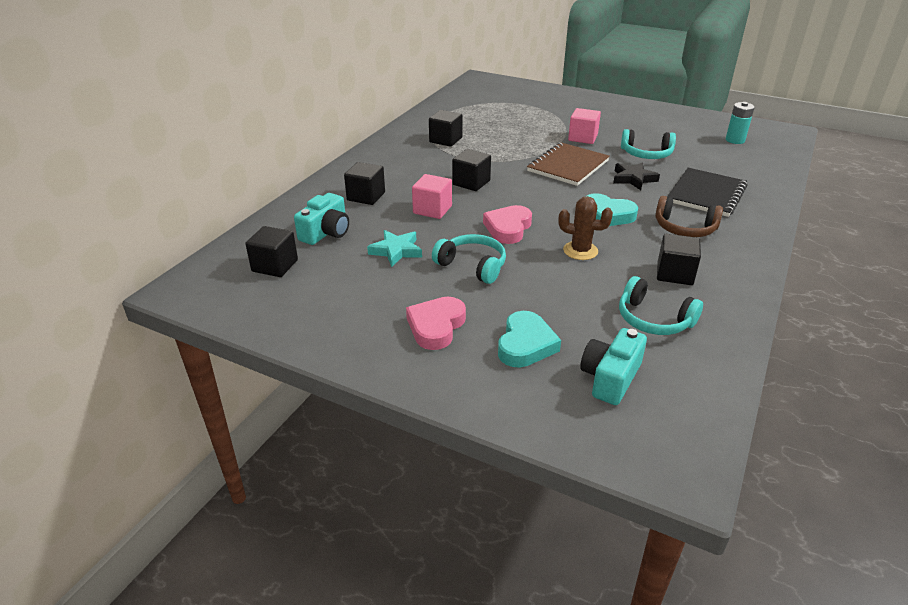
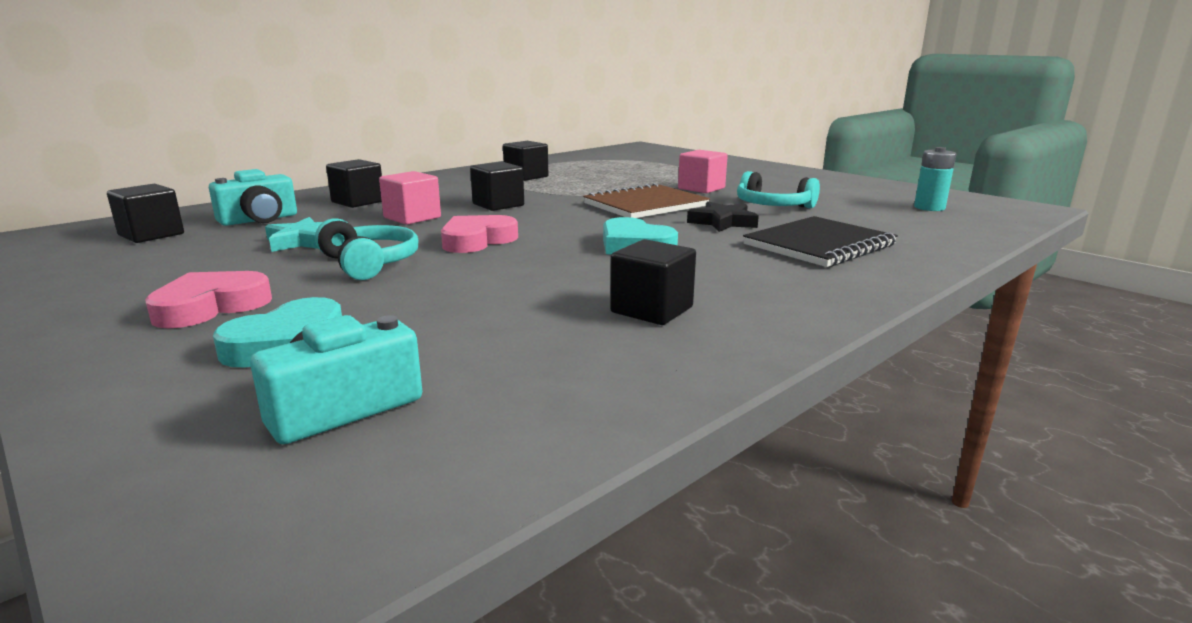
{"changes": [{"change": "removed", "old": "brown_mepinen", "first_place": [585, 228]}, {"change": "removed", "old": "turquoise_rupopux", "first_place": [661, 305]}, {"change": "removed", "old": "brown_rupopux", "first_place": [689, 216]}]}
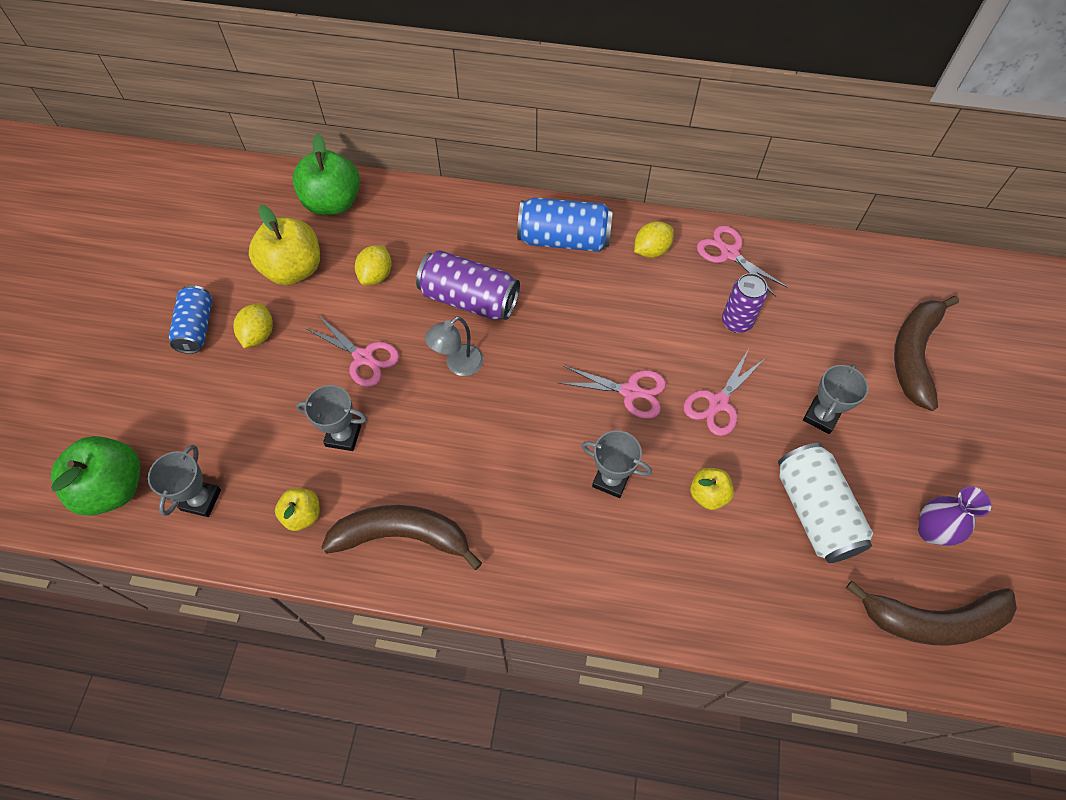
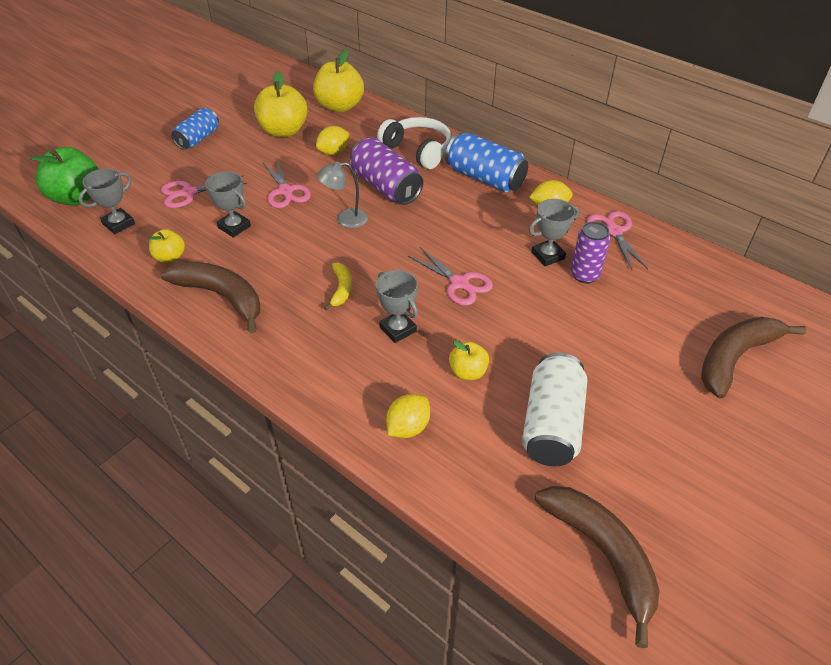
{"changes": [{"change": "moved", "old": "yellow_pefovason", "first_place": [253, 325], "second_place": [408, 416]}, {"change": "recoloured", "old": "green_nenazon", "new": "yellow_nenazon", "first_place": [326, 174], "second_place": [338, 80]}, {"change": "moved", "old": "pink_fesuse", "first_place": [724, 392], "second_place": [204, 191]}, {"change": "moved", "old": "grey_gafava", "first_place": [835, 399], "second_place": [554, 232]}, {"change": "turned", "old": "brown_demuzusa", "first_place": [931, 613], "second_place": [597, 567], "degrees": -150}, {"change": "removed", "old": "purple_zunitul", "first_place": [954, 516]}, {"change": "added", "new": "yellow_demuzusa", "second_place": [338, 286]}, {"change": "added", "new": "white_rupopux", "second_place": [414, 143]}]}
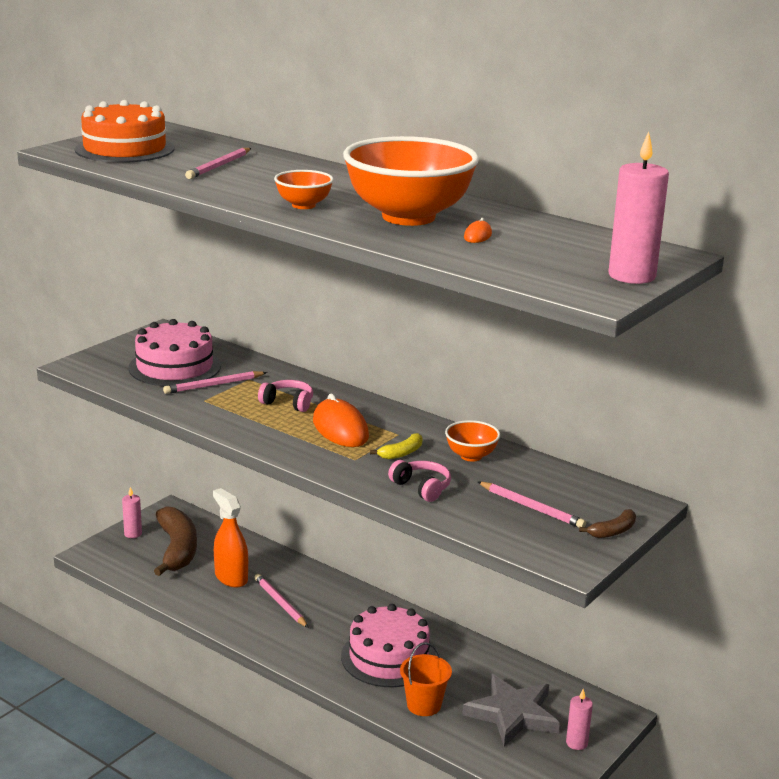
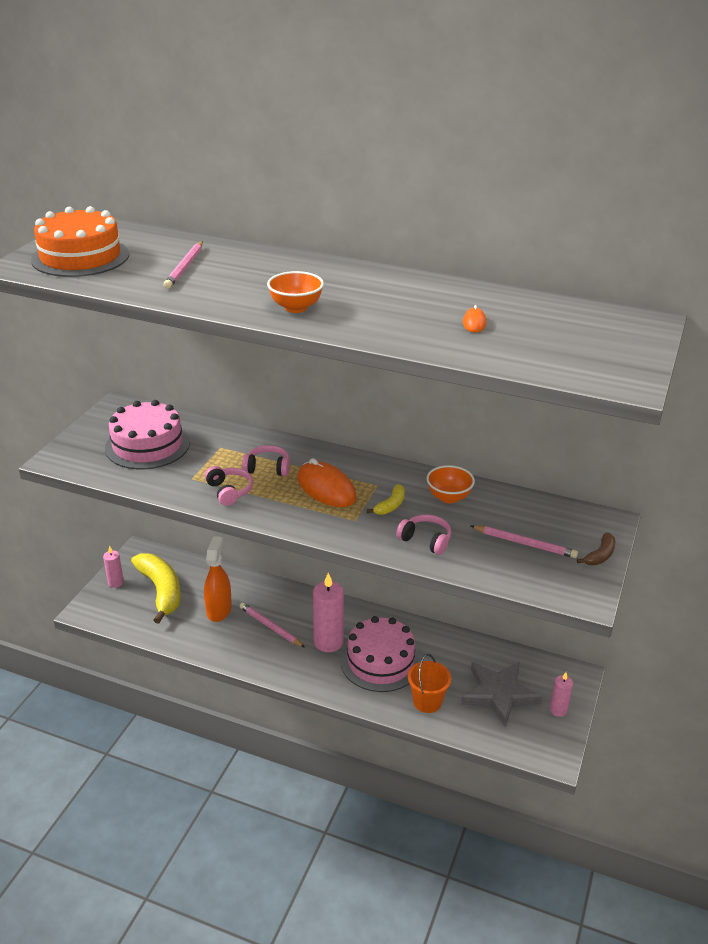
{"changes": [{"change": "recoloured", "old": "brown_demuzusa", "new": "yellow_demuzusa", "first_place": [175, 541], "second_place": [155, 588]}, {"change": "removed", "old": "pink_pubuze", "first_place": [215, 382]}, {"change": "turned", "old": "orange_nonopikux", "first_place": [230, 538], "second_place": [218, 579], "degrees": 60}, {"change": "removed", "old": "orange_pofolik", "first_place": [411, 181]}, {"change": "moved", "old": "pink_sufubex", "first_place": [639, 208], "second_place": [328, 612]}, {"change": "added", "new": "pink_rupopux", "second_place": [228, 486]}]}
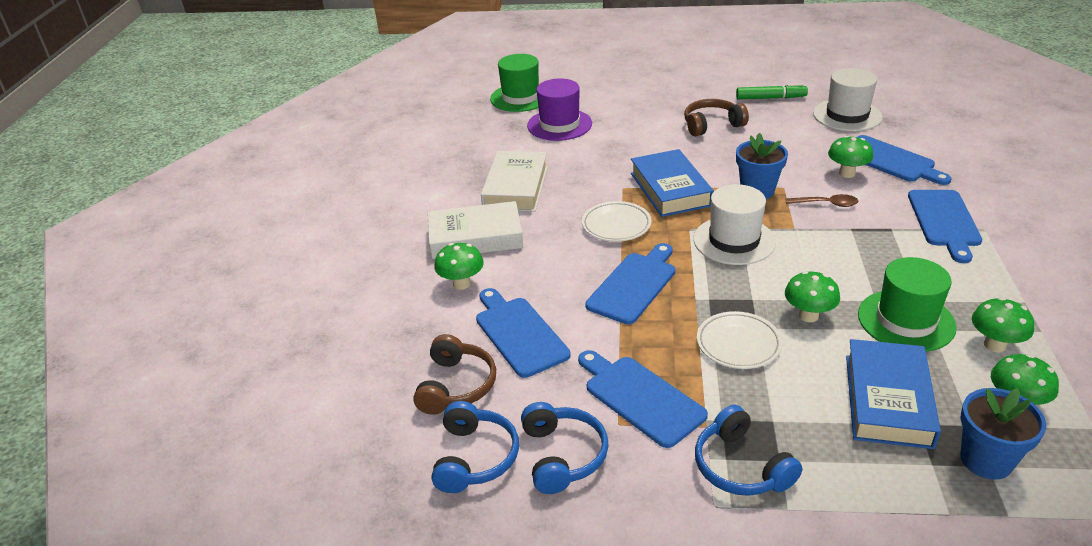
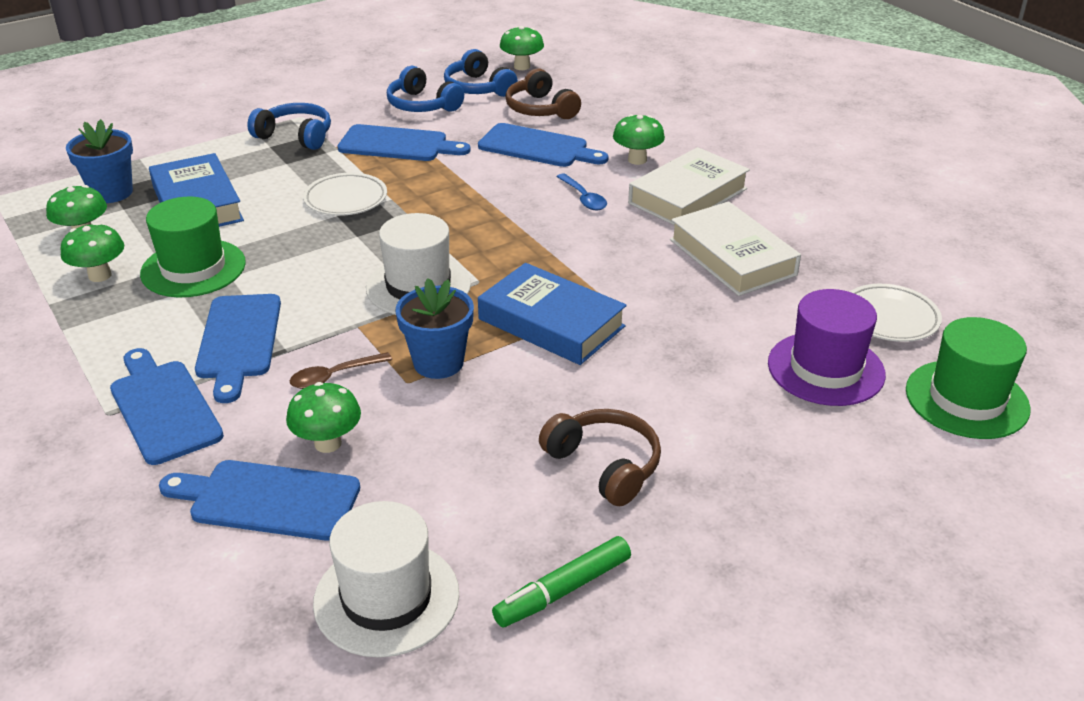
{"changes": [{"change": "moved", "old": "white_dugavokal", "first_place": [617, 221], "second_place": [896, 313]}, {"change": "moved", "old": "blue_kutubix", "first_place": [630, 283], "second_place": [238, 348]}, {"change": "turned", "old": "brown_rupopux", "first_place": [716, 118], "second_place": [600, 457], "degrees": -75}, {"change": "moved", "old": "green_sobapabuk", "first_place": [812, 296], "second_place": [522, 48]}, {"change": "added", "new": "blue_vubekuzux", "second_place": [581, 191]}]}
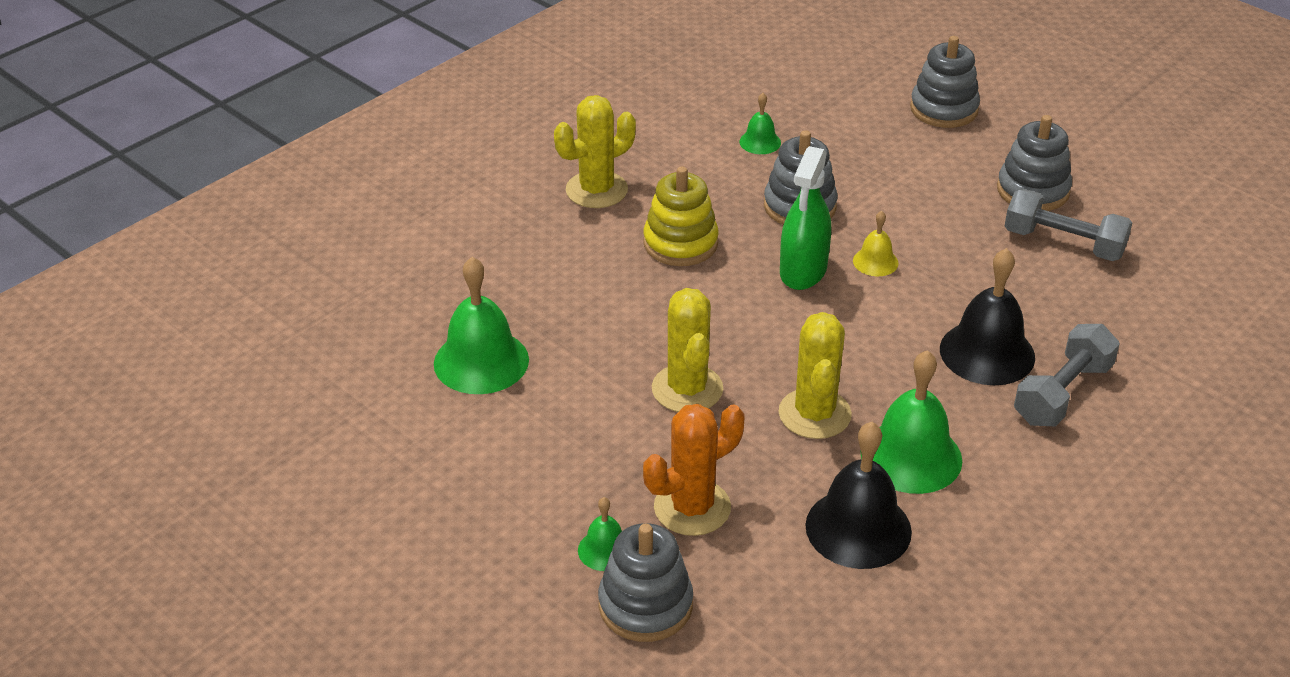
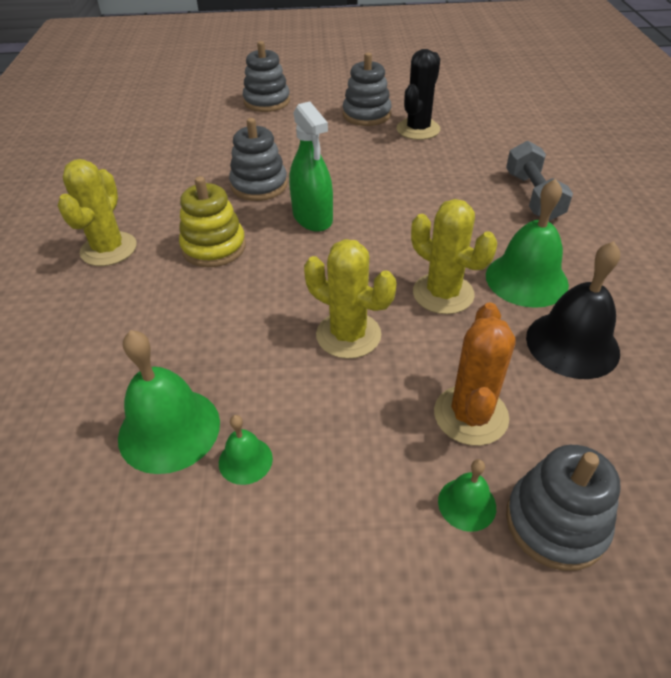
{"changes": [{"change": "moved", "old": "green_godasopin", "first_place": [760, 123], "second_place": [246, 450]}, {"change": "removed", "old": "yellow_godasopin", "first_place": [876, 243]}, {"change": "removed", "old": "black_godasopin", "first_place": [987, 316]}, {"change": "replaced", "old": "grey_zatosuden", "new": "black_mepinen", "first_place": [1068, 225], "second_place": [418, 94]}]}
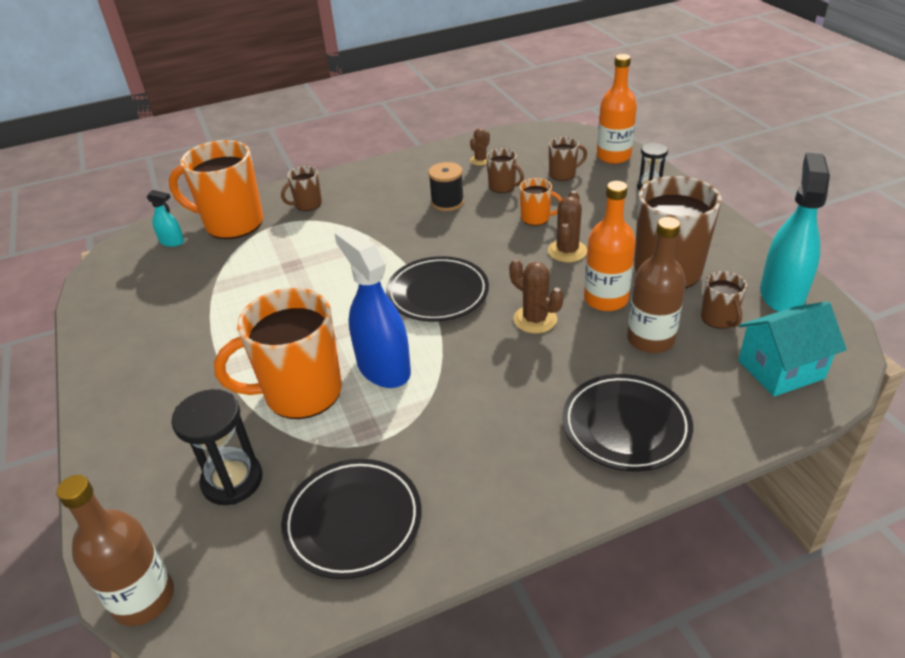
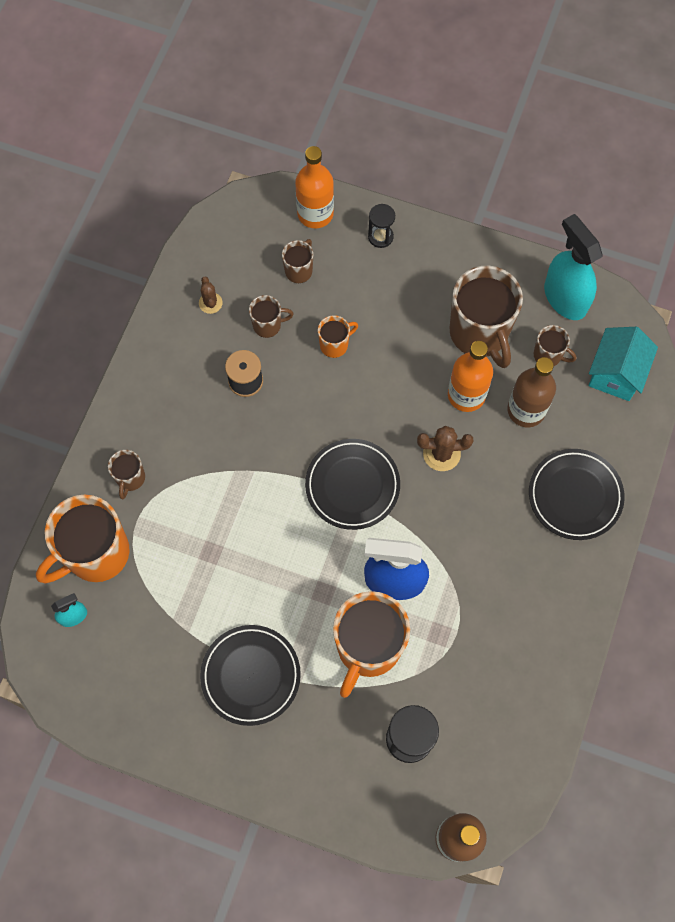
{"changes": [{"change": "moved", "old": "black_dugavokal", "first_place": [351, 519], "second_place": [250, 675]}, {"change": "removed", "old": "brown_mepinen", "first_place": [567, 226]}]}
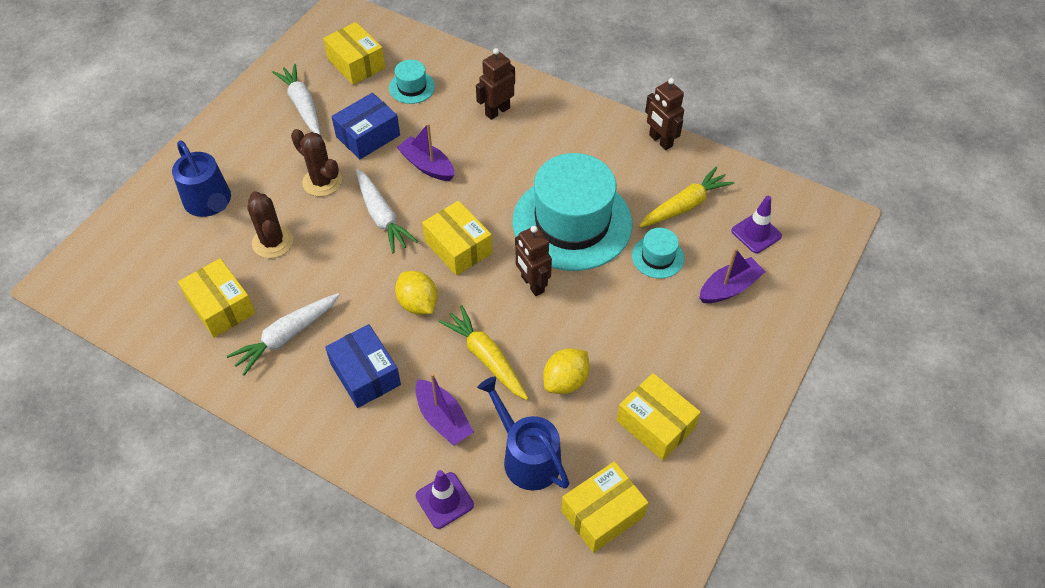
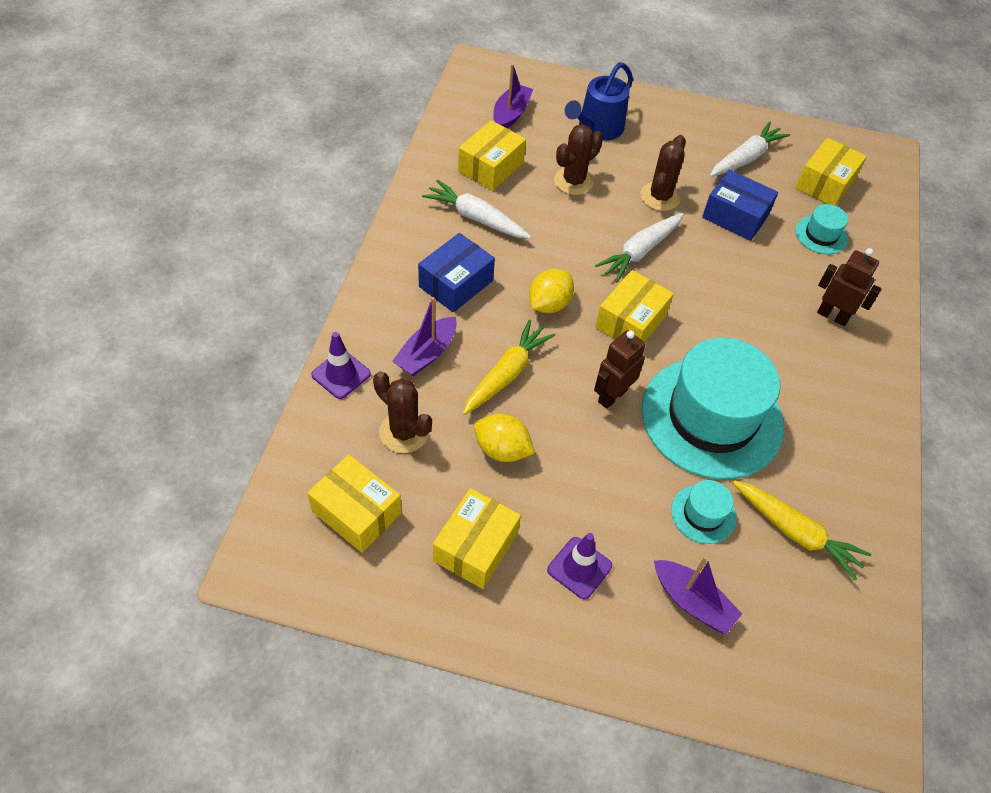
{"changes": [{"change": "moved", "old": "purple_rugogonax", "first_place": [425, 152], "second_place": [513, 96]}, {"change": "replaced", "old": "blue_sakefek", "new": "brown_mepinen", "first_place": [523, 433], "second_place": [402, 412]}, {"change": "removed", "old": "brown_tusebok", "first_place": [664, 114]}, {"change": "moved", "old": "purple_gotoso", "first_place": [756, 224], "second_place": [579, 566]}]}
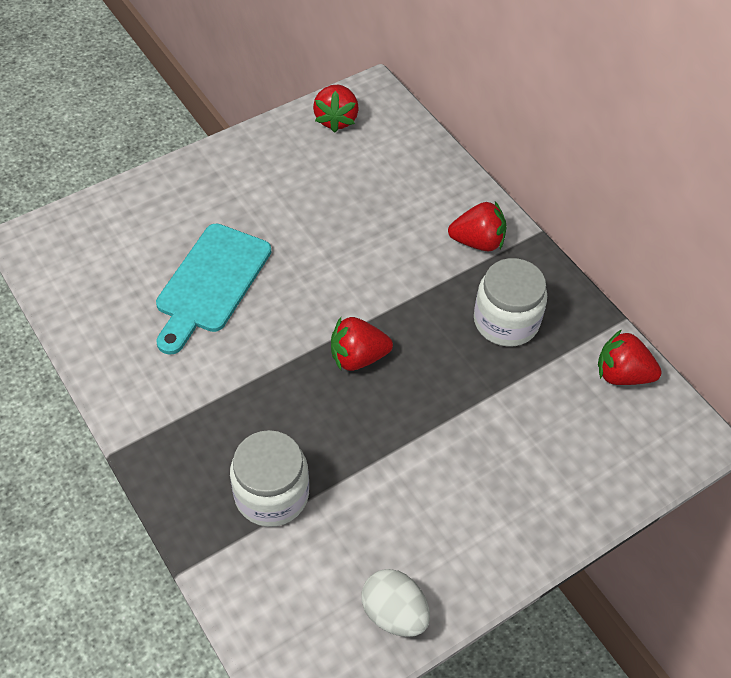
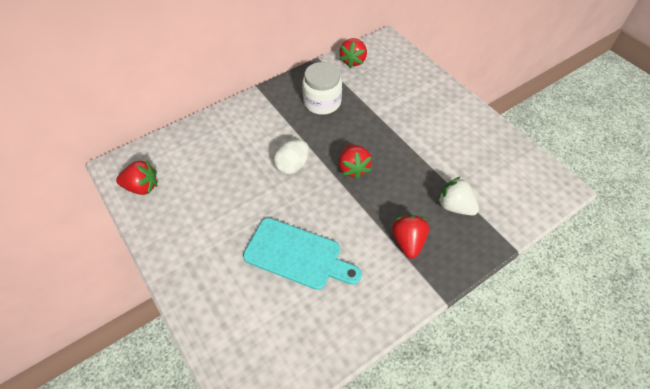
{"changes": [{"change": "replaced", "old": "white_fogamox", "new": "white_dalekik", "first_place": [269, 478], "second_place": [458, 196]}, {"change": "moved", "old": "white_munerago", "first_place": [396, 603], "second_place": [291, 157]}, {"change": "moved", "old": "red_dalekik", "first_place": [477, 226], "second_place": [410, 236]}]}
